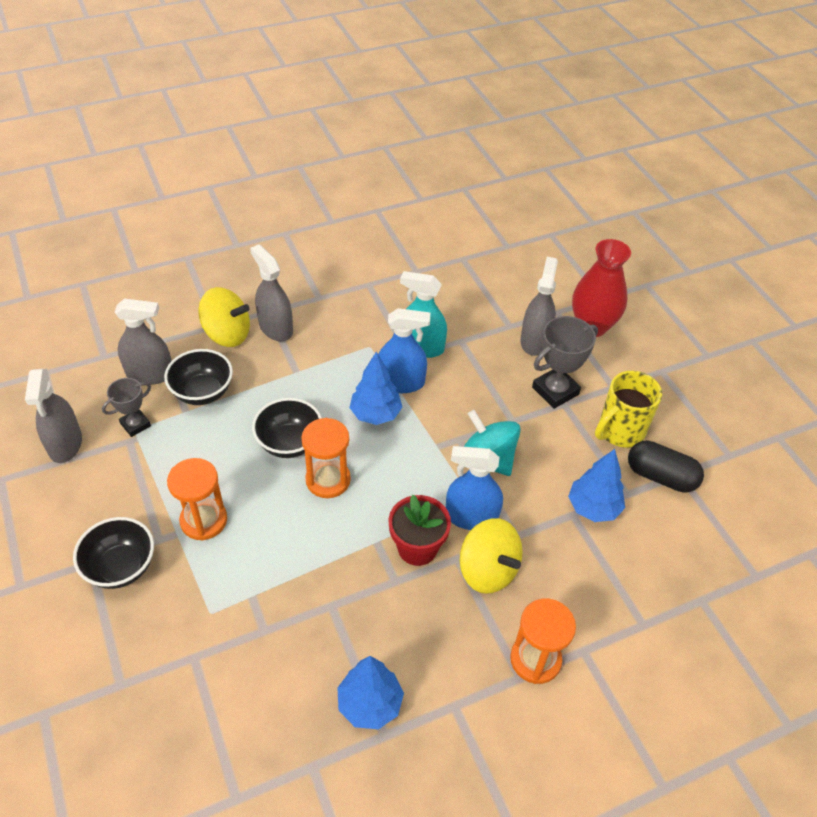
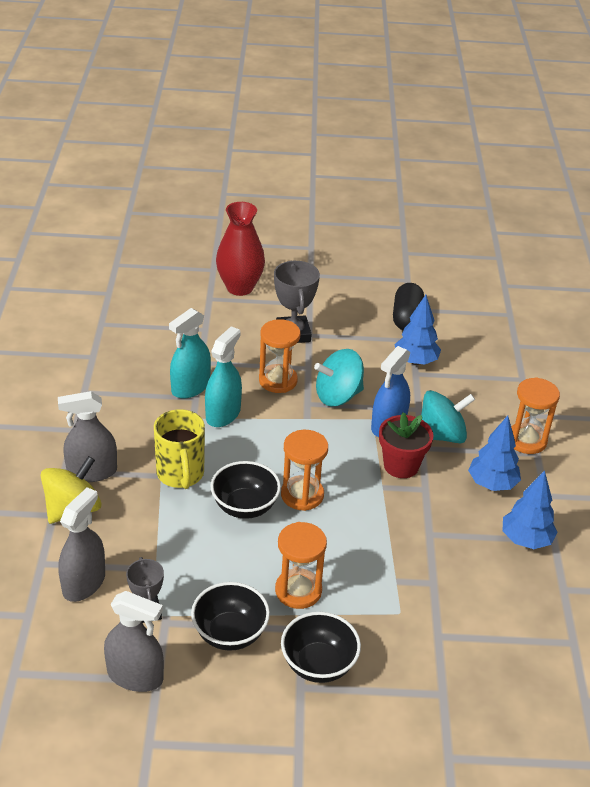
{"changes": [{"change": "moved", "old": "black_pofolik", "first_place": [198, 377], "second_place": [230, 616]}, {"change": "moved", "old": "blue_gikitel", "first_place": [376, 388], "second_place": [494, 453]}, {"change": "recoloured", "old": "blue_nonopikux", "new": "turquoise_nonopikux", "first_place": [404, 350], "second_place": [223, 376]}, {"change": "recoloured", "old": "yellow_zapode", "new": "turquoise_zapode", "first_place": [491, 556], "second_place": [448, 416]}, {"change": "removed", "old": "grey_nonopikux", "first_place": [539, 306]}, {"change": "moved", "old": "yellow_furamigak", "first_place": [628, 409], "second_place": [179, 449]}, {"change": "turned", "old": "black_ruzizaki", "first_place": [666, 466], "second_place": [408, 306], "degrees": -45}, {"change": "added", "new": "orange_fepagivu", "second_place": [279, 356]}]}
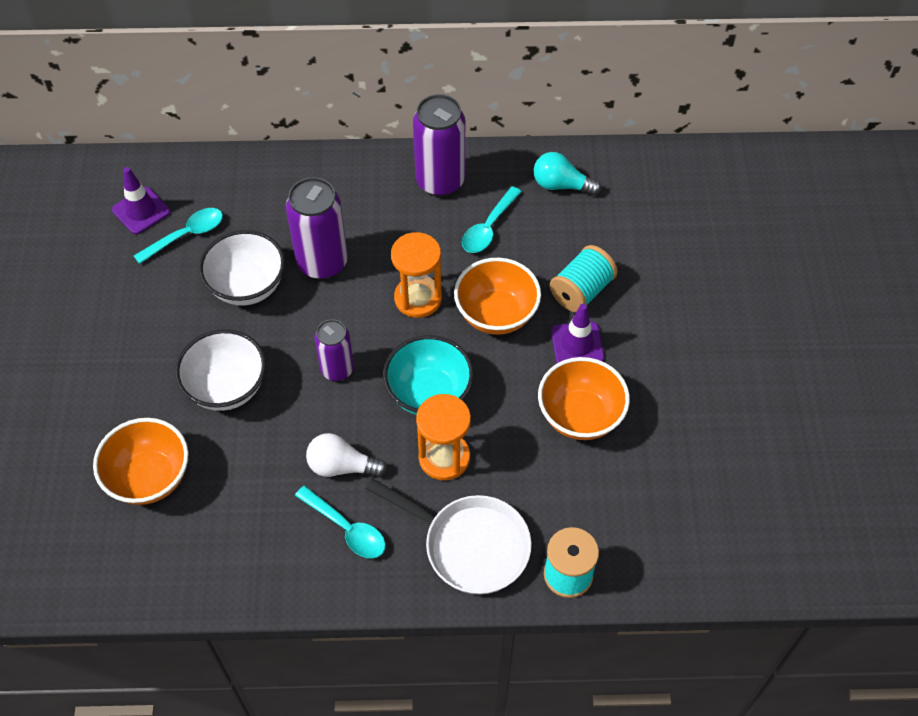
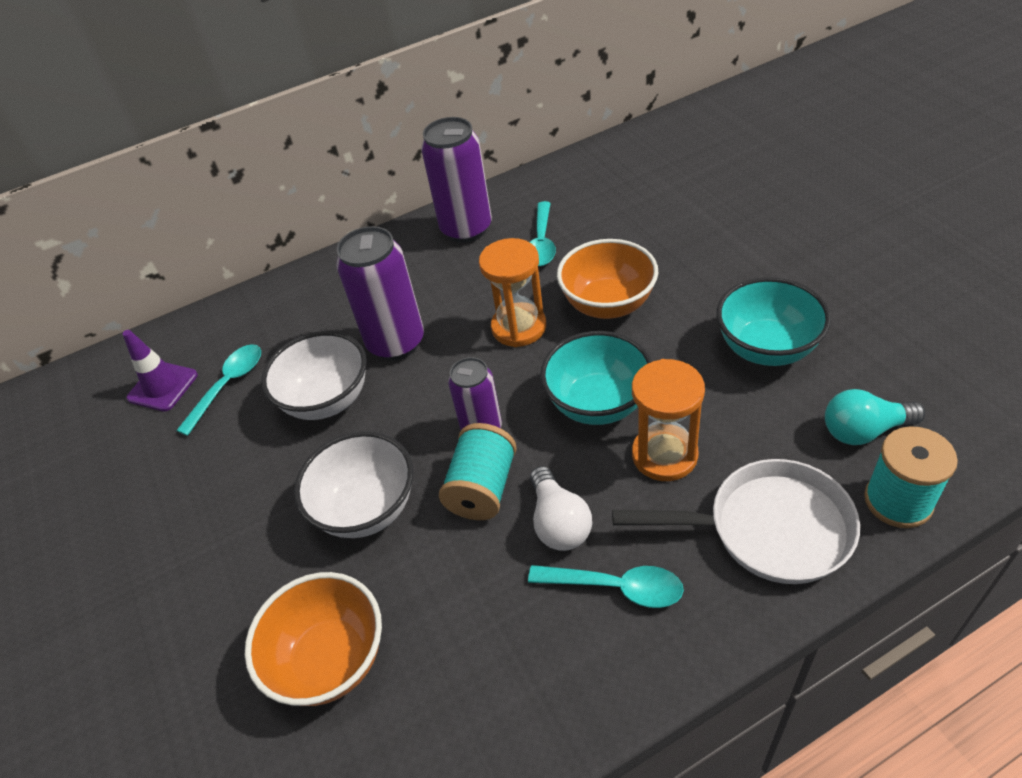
{"changes": [{"change": "turned", "old": "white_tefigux", "first_place": [346, 455], "second_place": [561, 508], "degrees": -90}, {"change": "moved", "old": "turquoise_tefigux", "first_place": [567, 174], "second_place": [875, 417]}, {"change": "recoloured", "old": "orange_pofolik", "new": "turquoise_pofolik", "first_place": [584, 398], "second_place": [773, 321]}, {"change": "moved", "old": "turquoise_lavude", "first_place": [584, 279], "second_place": [478, 471]}, {"change": "removed", "old": "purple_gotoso", "first_place": [577, 333]}]}
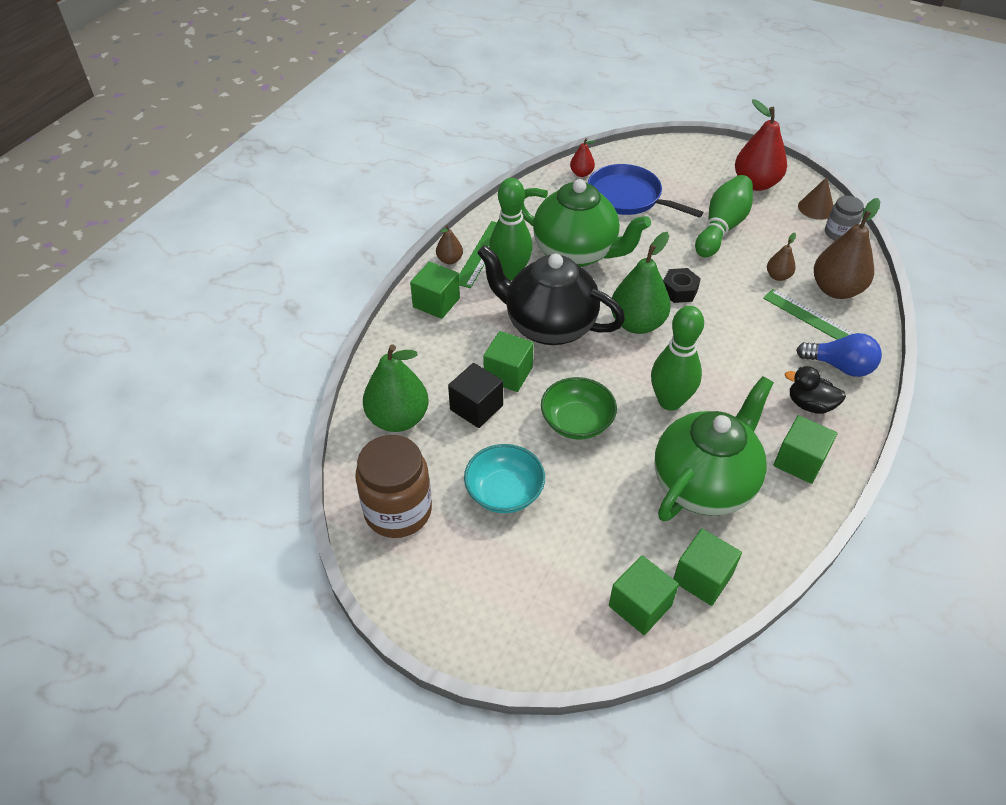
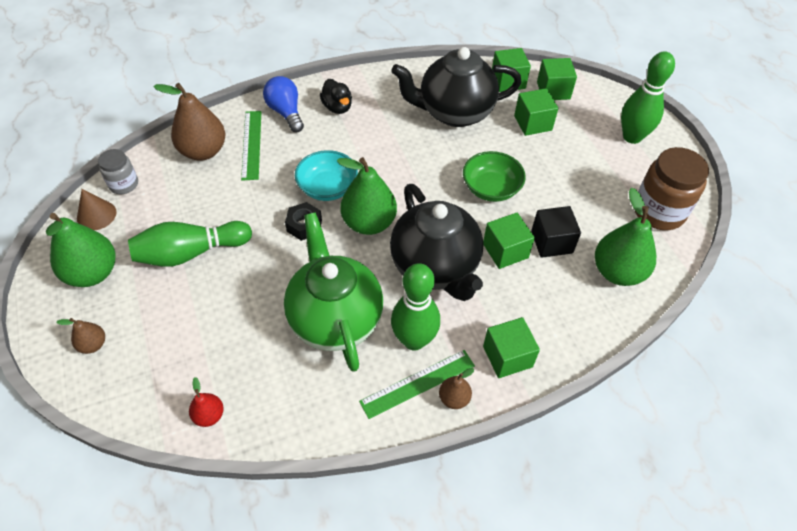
{"changes": [{"change": "moved", "old": "turquoise_pofolik", "first_place": [504, 478], "second_place": [326, 175]}, {"change": "removed", "old": "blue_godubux", "first_place": [645, 191]}, {"change": "moved", "old": "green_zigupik", "first_place": [677, 358], "second_place": [648, 97]}, {"change": "recoloured", "old": "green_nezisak", "new": "black_nezisak", "first_place": [714, 448], "second_place": [456, 87]}, {"change": "recoloured", "old": "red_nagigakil", "new": "green_nagigakil", "first_place": [761, 145], "second_place": [80, 250]}, {"change": "moved", "old": "brown_nagigakil", "first_place": [781, 257], "second_place": [80, 336]}, {"change": "moved", "old": "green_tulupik", "first_place": [805, 449], "second_place": [536, 112]}]}
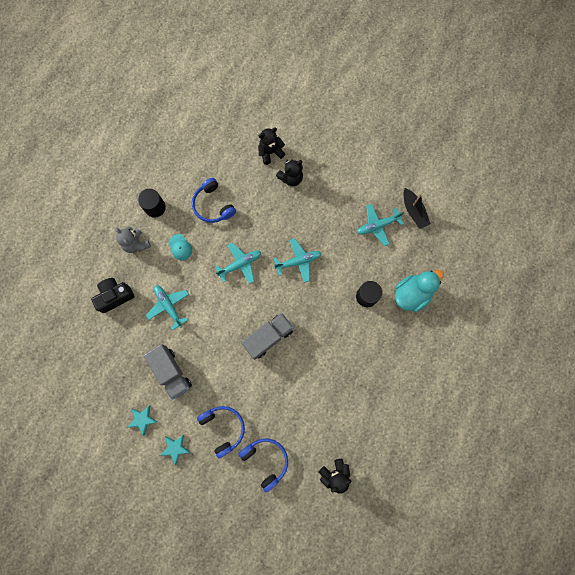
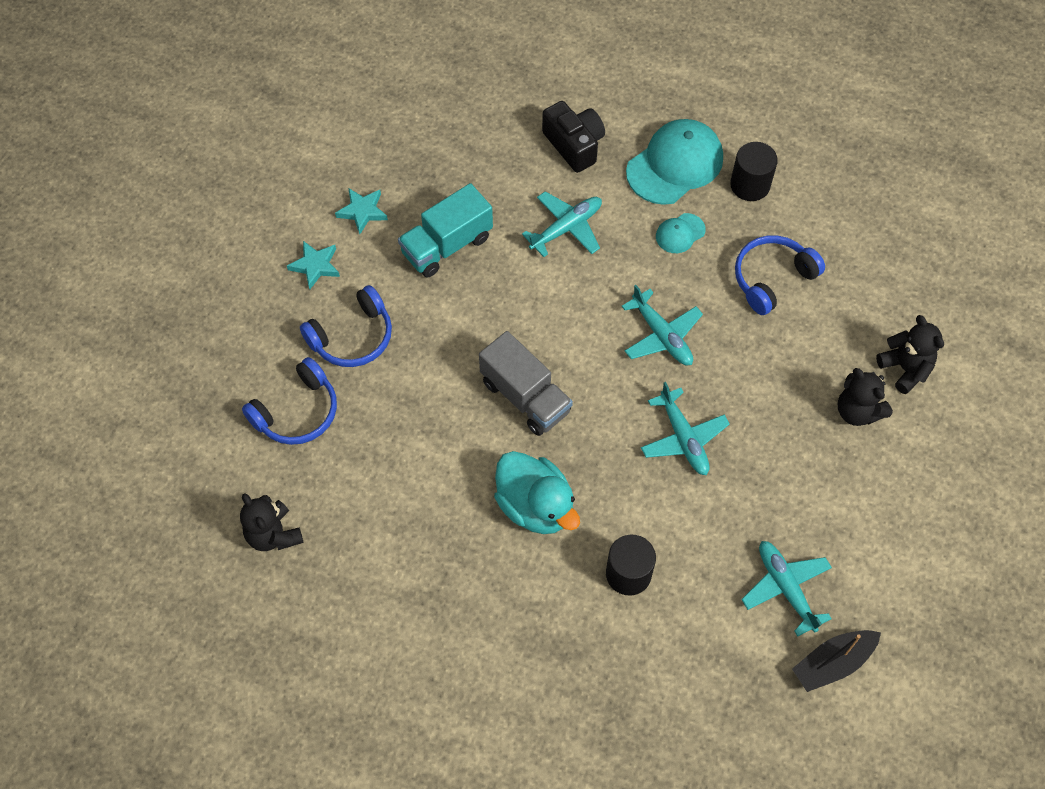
{"changes": [{"change": "replaced", "old": "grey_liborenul", "new": "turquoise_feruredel", "first_place": [133, 239], "second_place": [674, 162]}, {"change": "recoloured", "old": "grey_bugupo", "new": "turquoise_bugupo", "first_place": [168, 372], "second_place": [445, 230]}, {"change": "moved", "old": "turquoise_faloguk", "first_place": [419, 291], "second_place": [537, 492]}]}
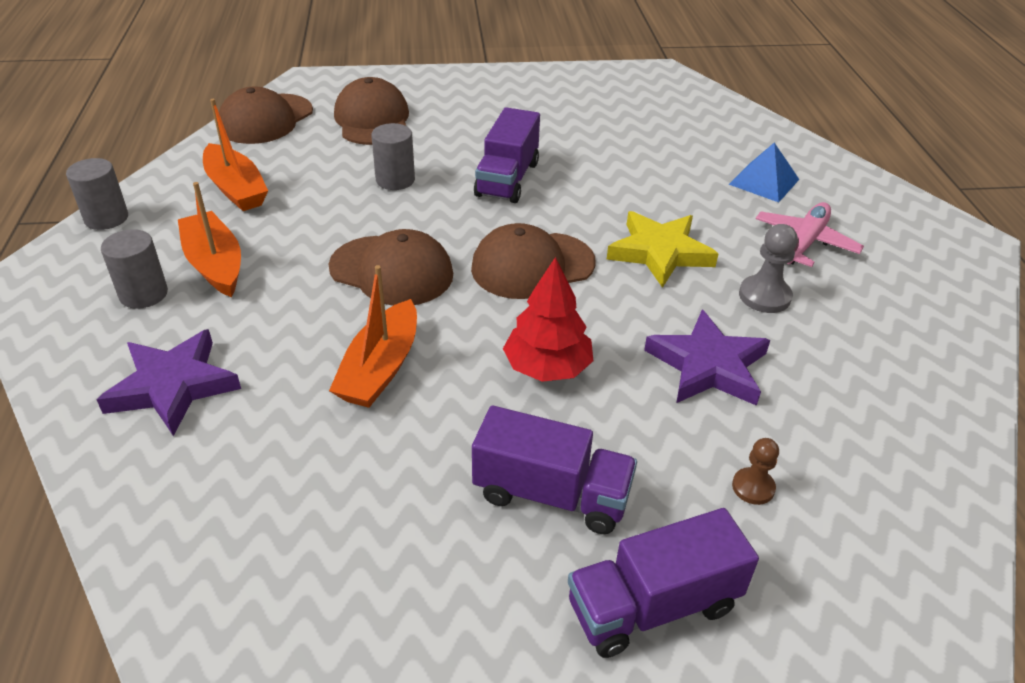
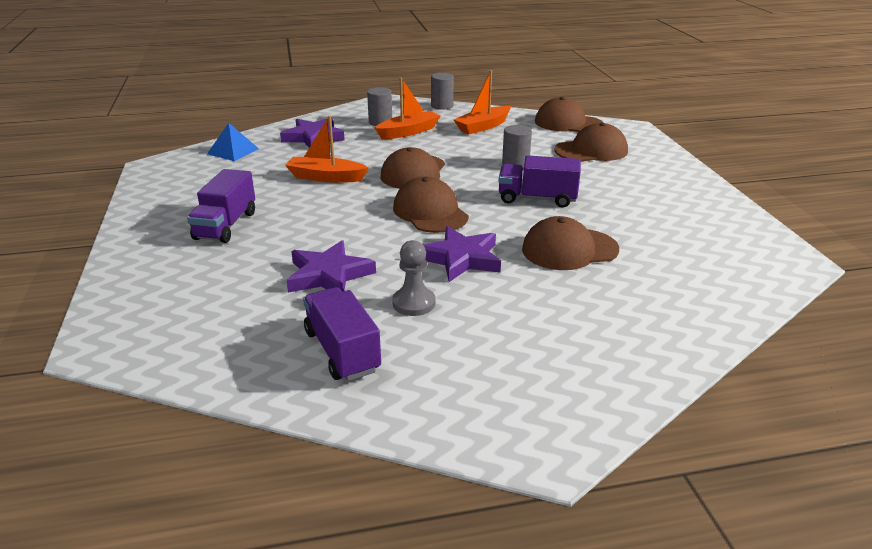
{"changes": [{"change": "removed", "old": "red_gikitel", "first_place": [548, 319]}, {"change": "moved", "old": "purple_bugupo", "first_place": [663, 583], "second_place": [342, 334]}, {"change": "recoloured", "old": "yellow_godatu", "new": "purple_godatu", "first_place": [662, 249], "second_place": [462, 254]}, {"change": "moved", "old": "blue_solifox", "first_place": [764, 172], "second_place": [233, 142]}, {"change": "removed", "old": "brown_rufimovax", "first_place": [755, 471]}, {"change": "removed", "old": "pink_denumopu", "first_place": [810, 234]}, {"change": "added", "new": "brown_feruredel", "second_place": [570, 243]}]}
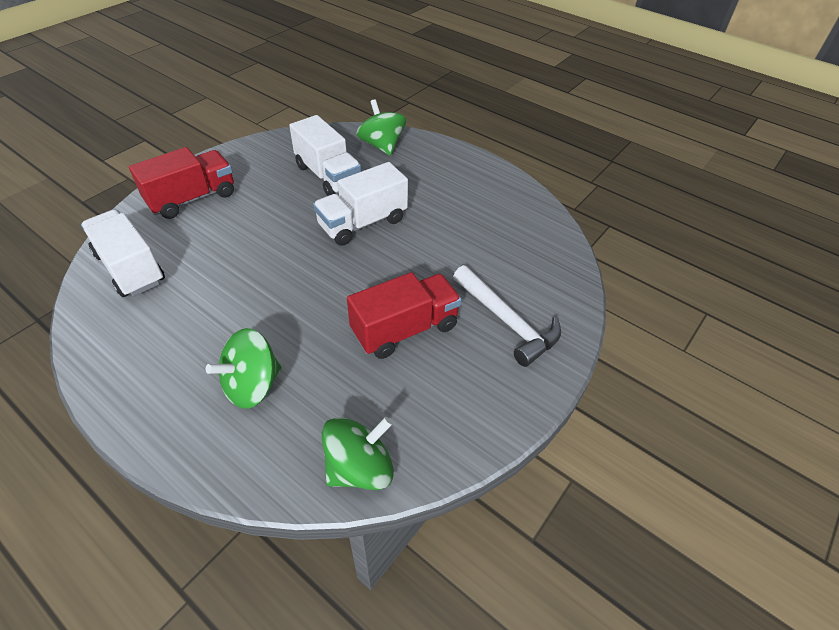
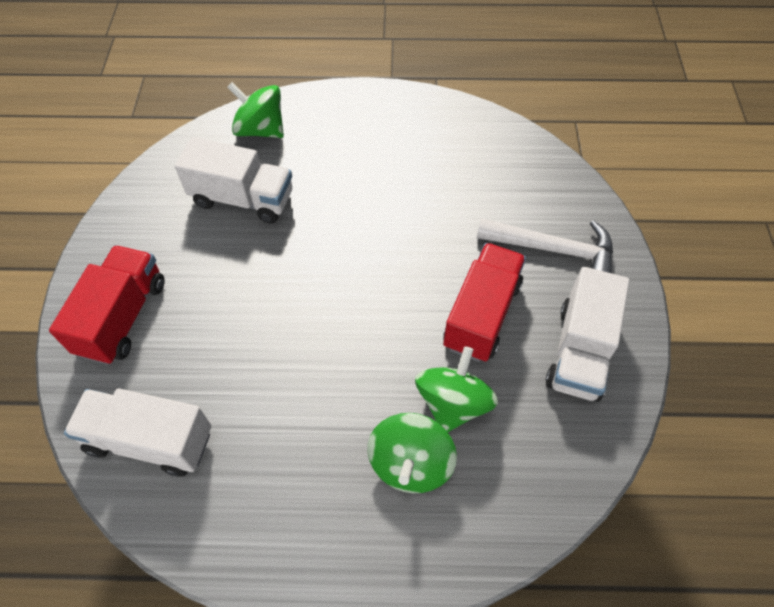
{"changes": [{"change": "moved", "old": "white_bugupo", "first_place": [360, 204], "second_place": [588, 334]}, {"change": "moved", "old": "green_zapode", "first_place": [358, 453], "second_place": [456, 389]}]}
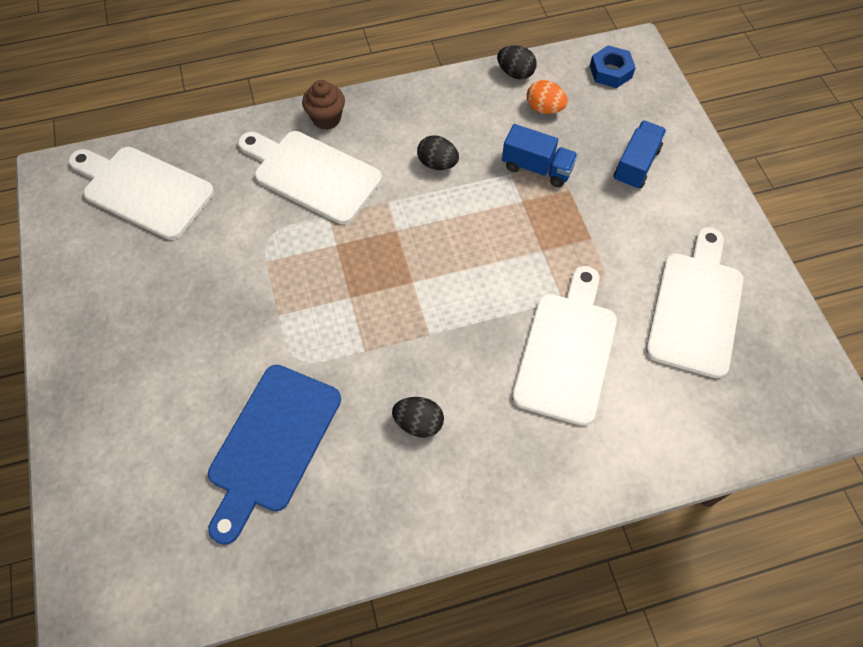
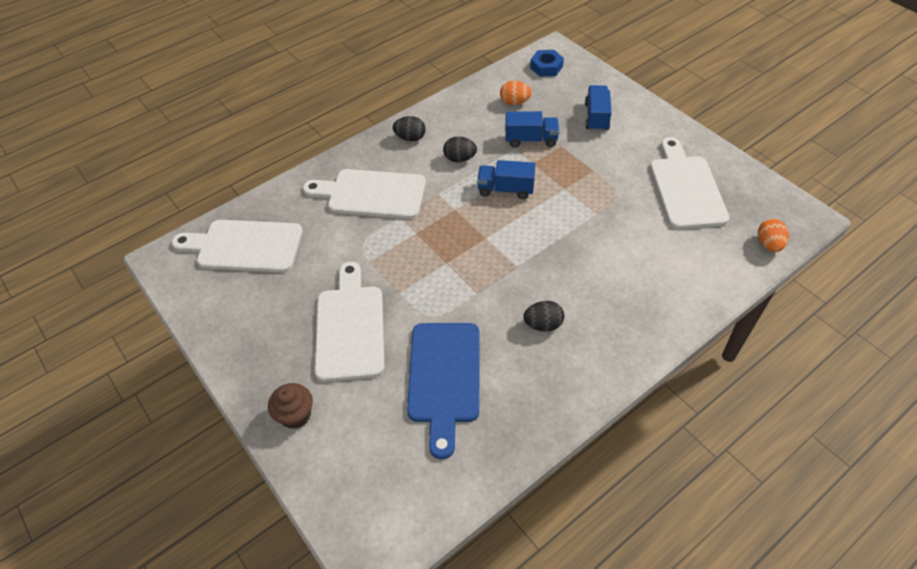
{"changes": [{"change": "moved", "old": "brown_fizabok", "first_place": [323, 105], "second_place": [290, 406]}, {"change": "moved", "old": "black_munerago", "first_place": [517, 62], "second_place": [409, 128]}, {"change": "moved", "old": "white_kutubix", "first_place": [564, 346], "second_place": [349, 321]}, {"change": "added", "new": "blue_bugupo", "second_place": [506, 179]}, {"change": "added", "new": "orange_munerago", "second_place": [773, 235]}]}
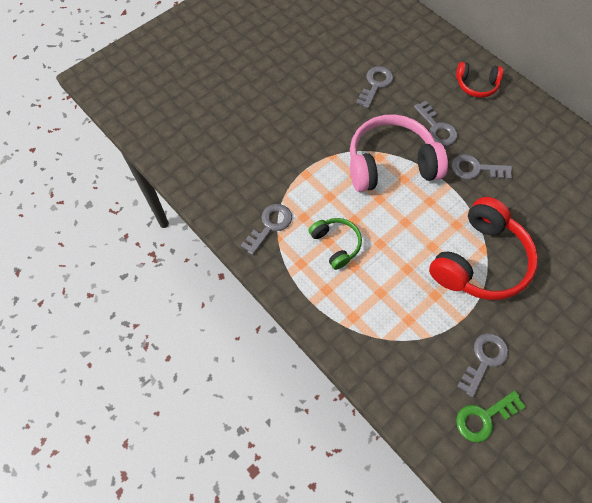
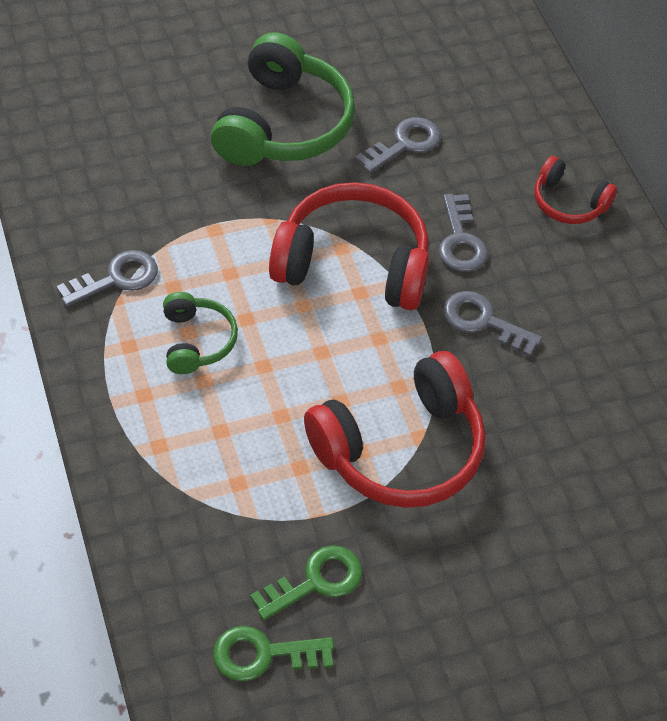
{"changes": [{"change": "recoloured", "old": "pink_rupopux", "new": "red_rupopux", "first_place": [399, 153], "second_place": [349, 246]}, {"change": "recoloured", "old": "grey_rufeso", "new": "green_rufeso", "first_place": [483, 365], "second_place": [306, 582]}, {"change": "added", "new": "green_rupopux", "second_place": [283, 99]}]}
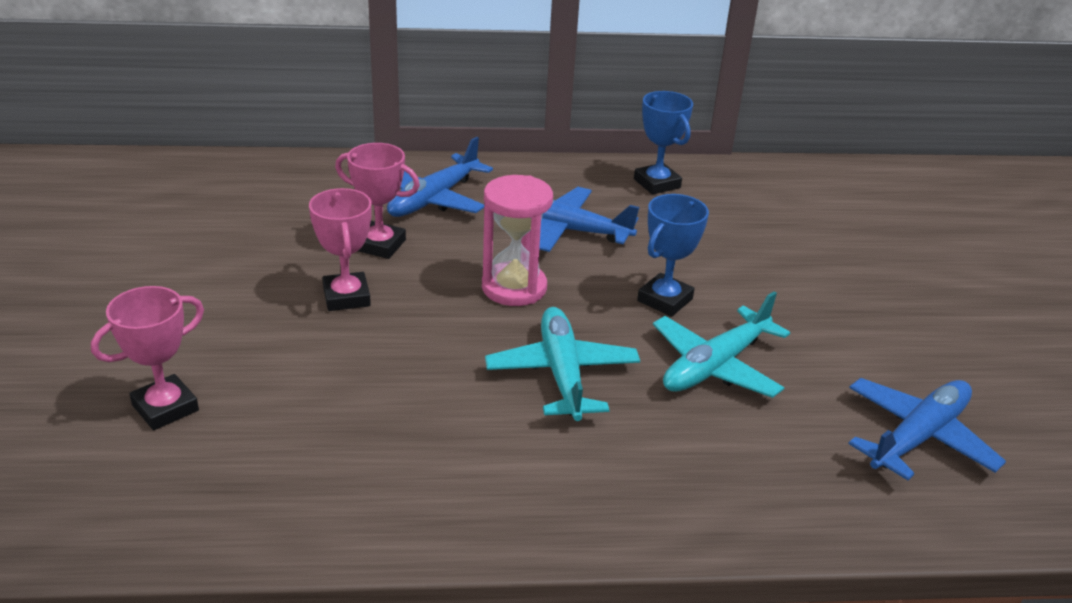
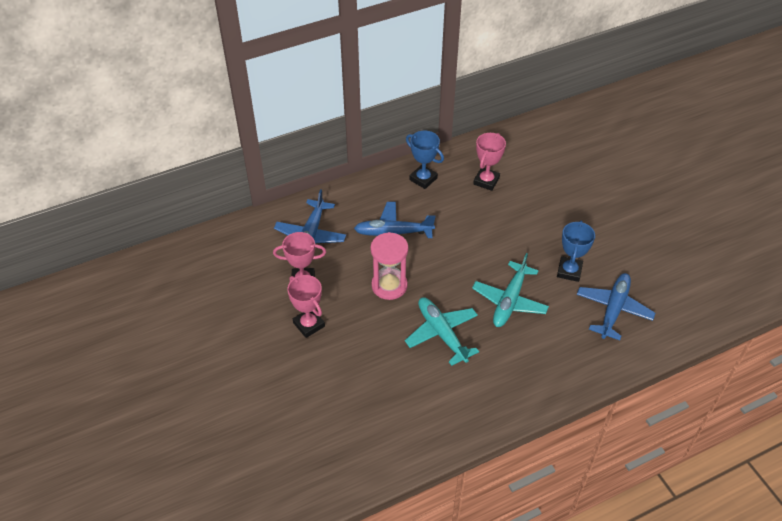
{"changes": [{"change": "moved", "old": "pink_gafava", "first_place": [147, 358], "second_place": [489, 162]}, {"change": "moved", "old": "blue_gafava", "first_place": [673, 255], "second_place": [576, 251]}]}
